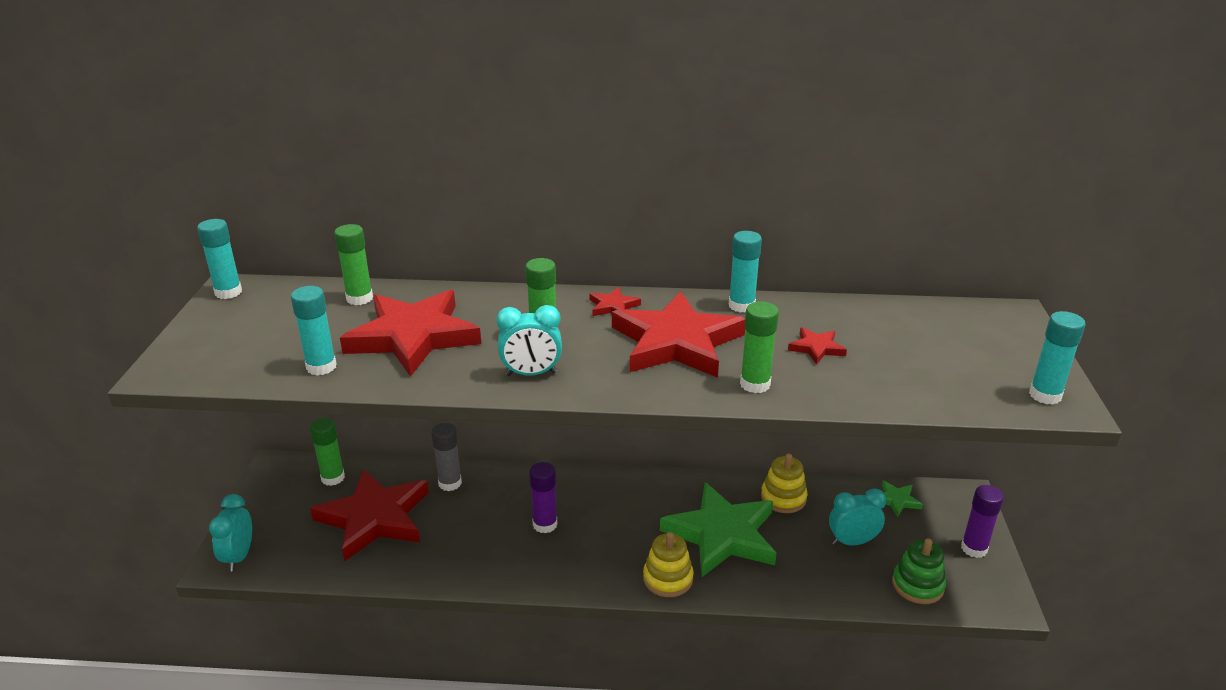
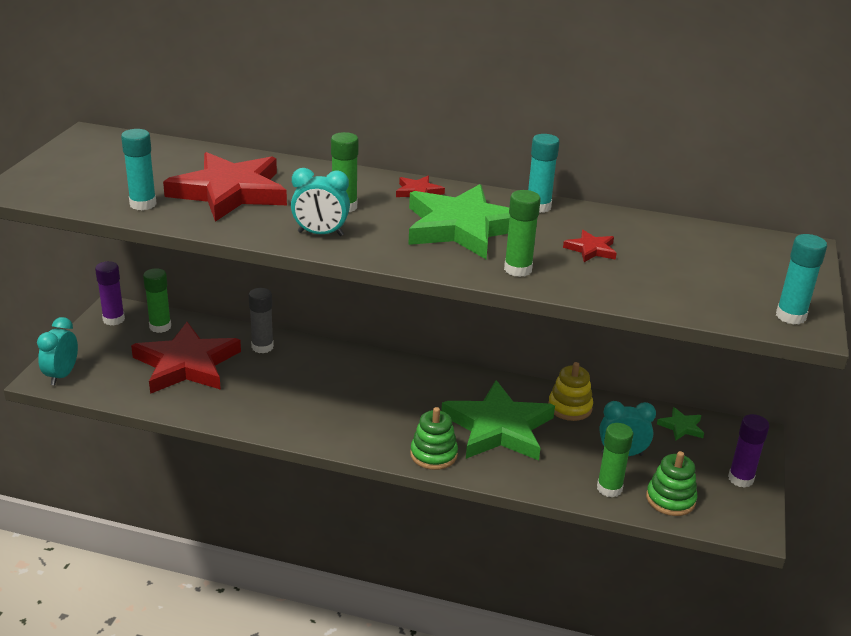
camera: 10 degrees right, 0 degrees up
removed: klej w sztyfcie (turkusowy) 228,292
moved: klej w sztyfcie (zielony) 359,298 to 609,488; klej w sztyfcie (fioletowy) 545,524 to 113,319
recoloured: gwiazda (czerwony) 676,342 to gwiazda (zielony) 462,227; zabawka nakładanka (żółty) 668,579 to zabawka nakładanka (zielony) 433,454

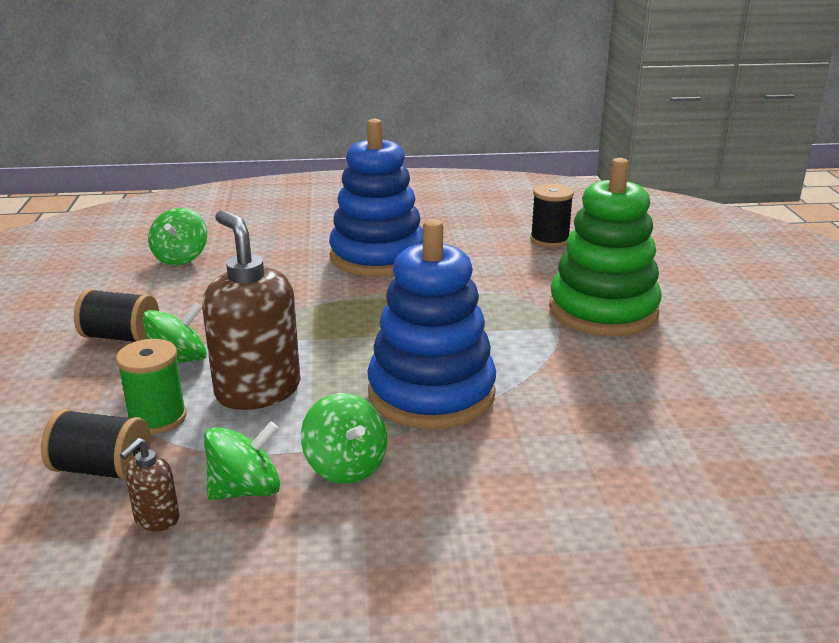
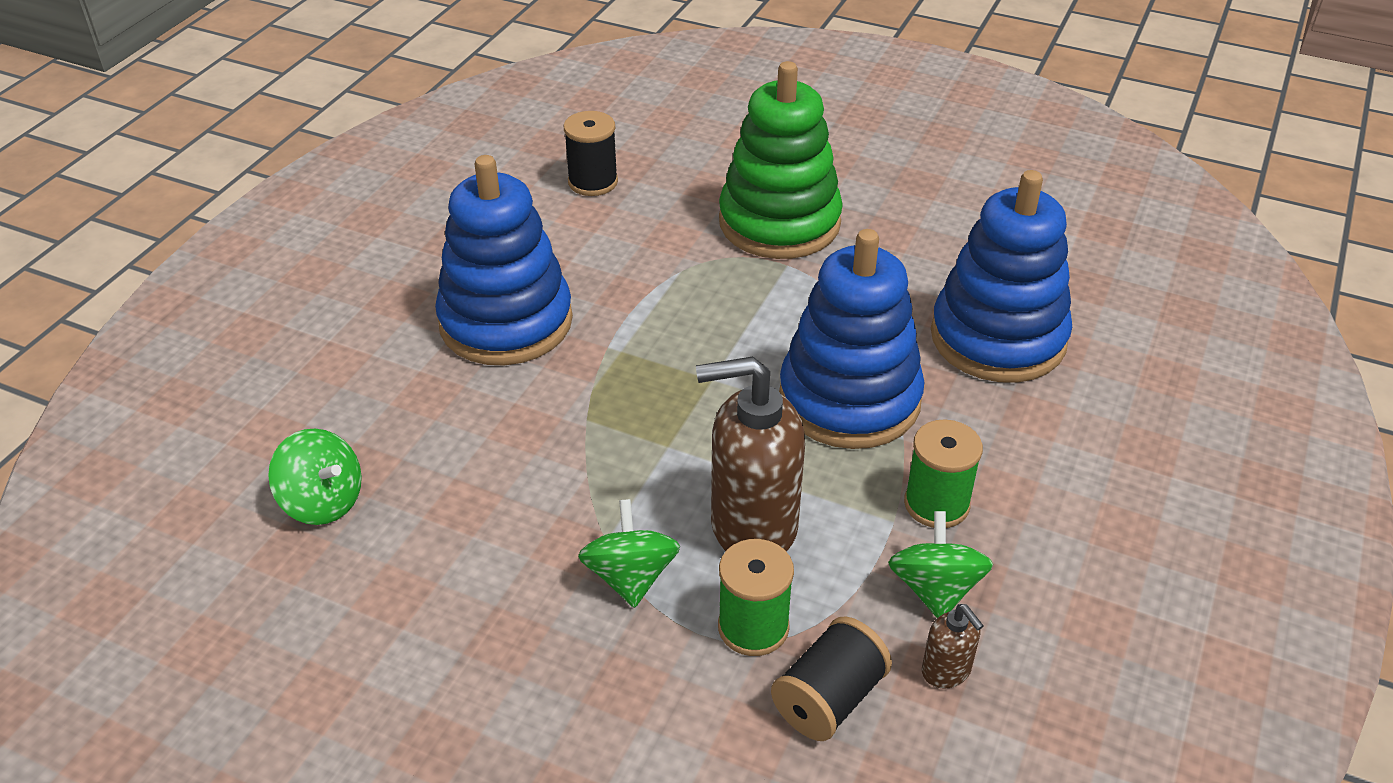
camera: 60 degrees left, 15 degrees up
removed: szpulka (czarny) 121,337
added: zabawka nakładanka (niebieski) 998,338
replaced: bączek (zielony) 345,466 to szpulka (zielony) 936,504

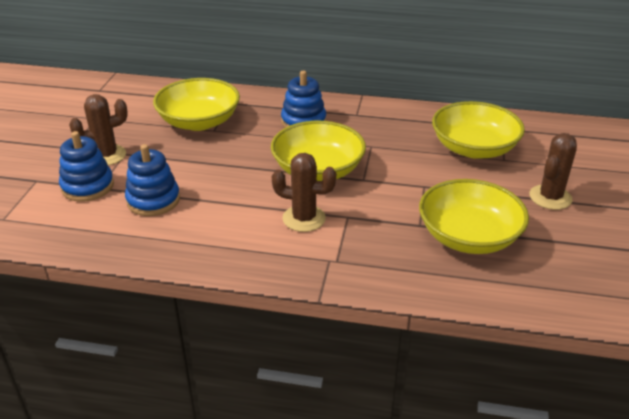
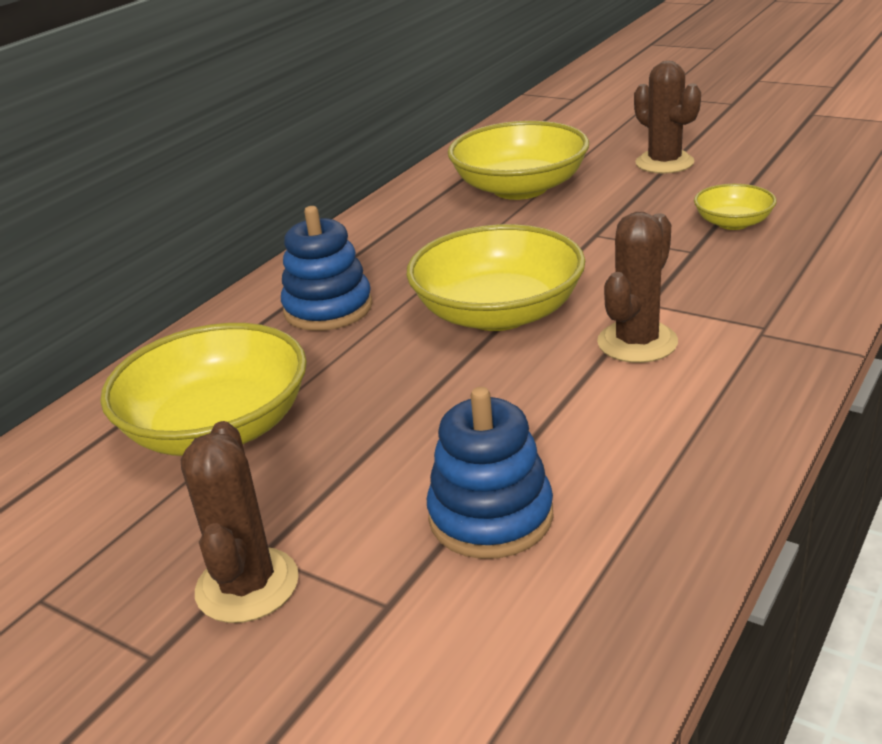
camera: 65 degrees left, 5 degrees down
removed: zabawka nakładanka (niebieski) 87,186
resized: miska (żółty) 468,237 = 733,223 x0.51

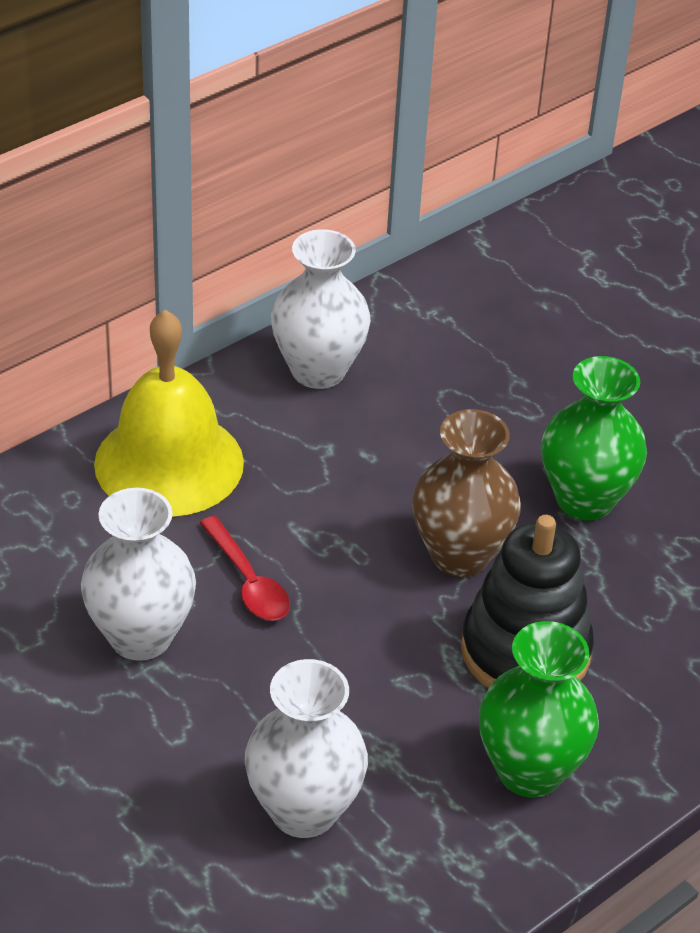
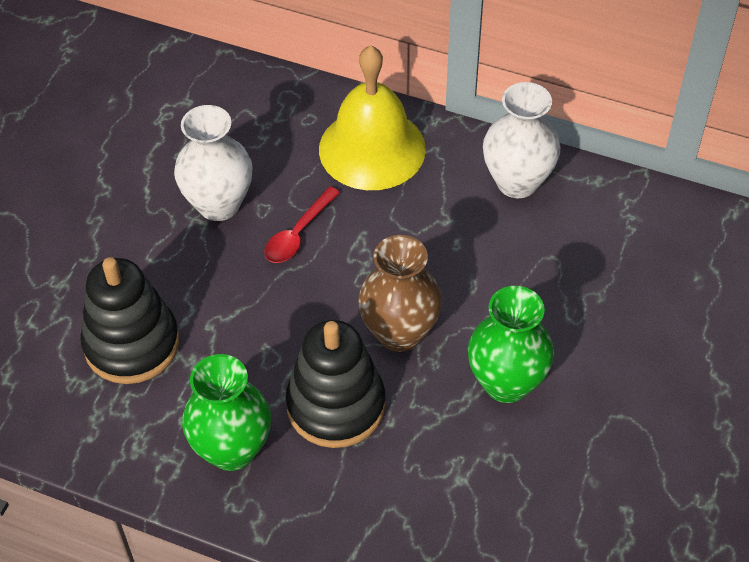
camera: 65 degrees right, 10 degrees up
replaced: wazon (biały) 303,810 to zabawka nakładanka (czarny) 132,344

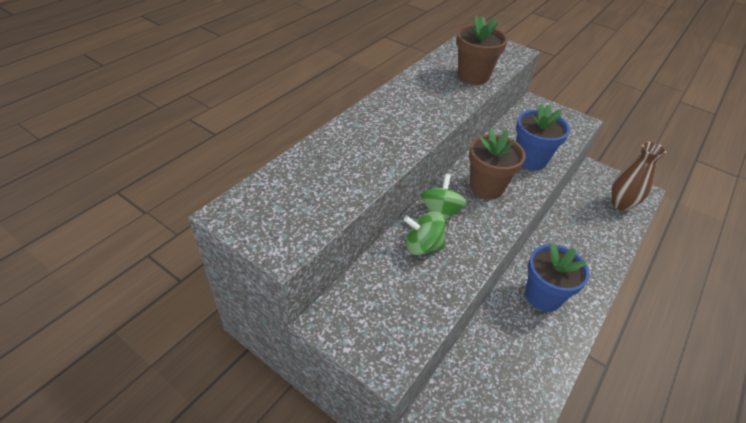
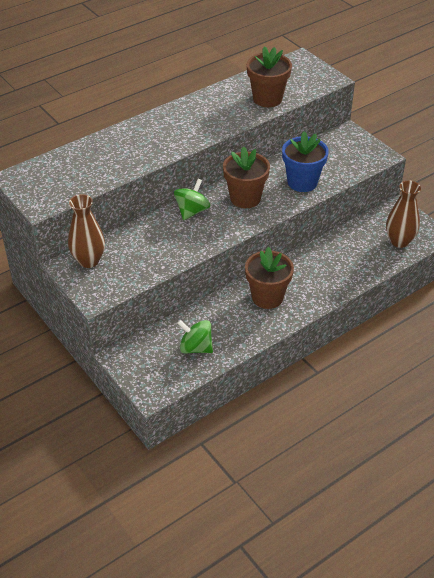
camera: 20 degrees right, 0 degrees up
added: wazon (brązowy) 89,261
moved: bączek (zielony) 423,246 to 195,348
recoloured: doniczka (niebieski) 543,296 to doniczka (brązowy) 267,297

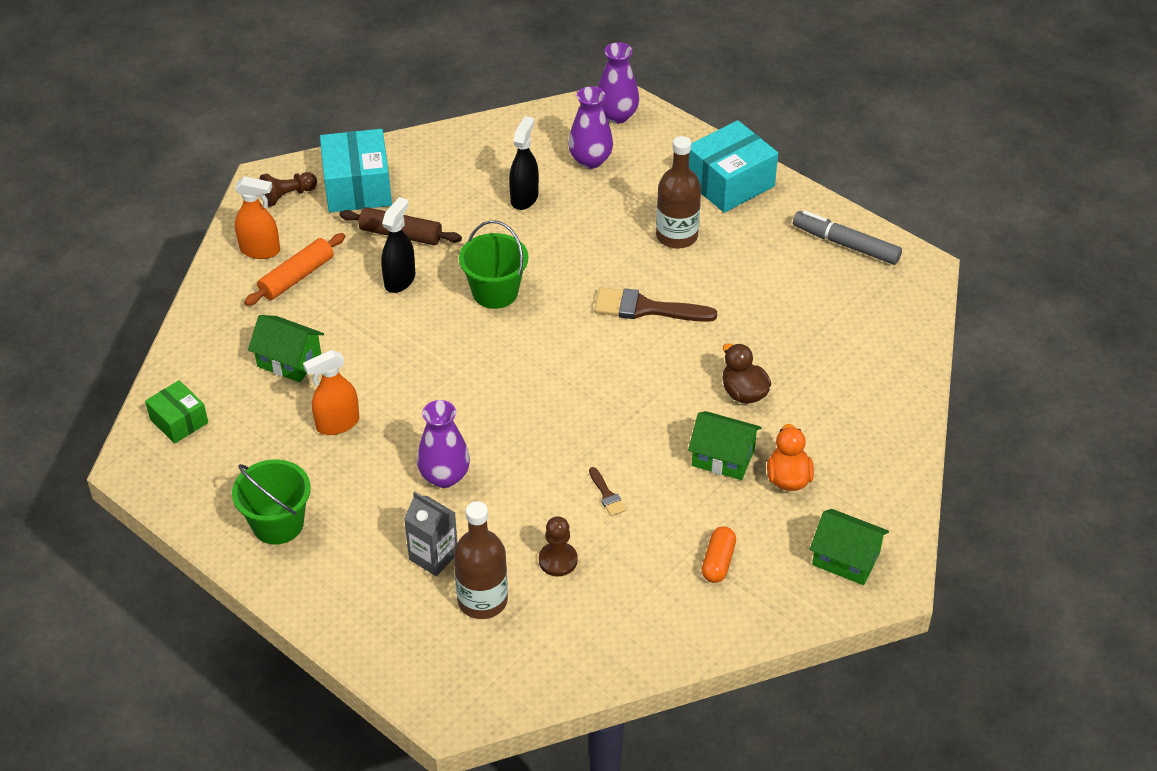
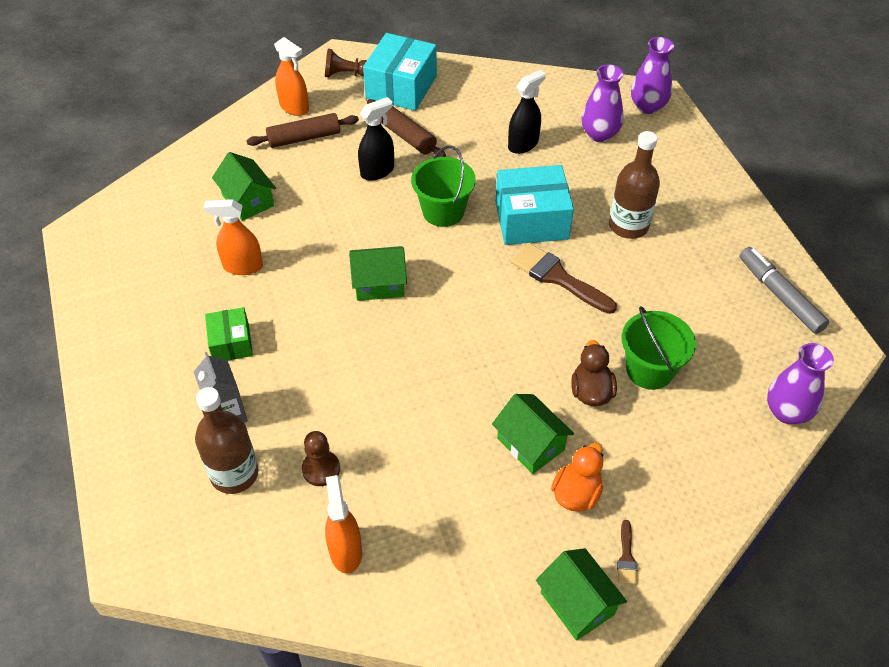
camera: 30 degrees right, 5 degrees up
removed: kapsułka (pomarańczowy) 718,562
added: spryskiwacz (pomarańczowy) 345,551; domek (zielony) 379,284
moved: pudełko (zielony) 179,421 to 231,343; wiadro (zielony) 278,524 to 649,370; wazon (fioletowy) 444,476 to 787,412; pędzel (brązowy) 607,495 to 626,557; pudełko (turkusowy) 729,183 to 531,220
recoloured: wałek do ciasta (pomarańczowy) 297,277 to wałek do ciasta (brązowy) 304,138

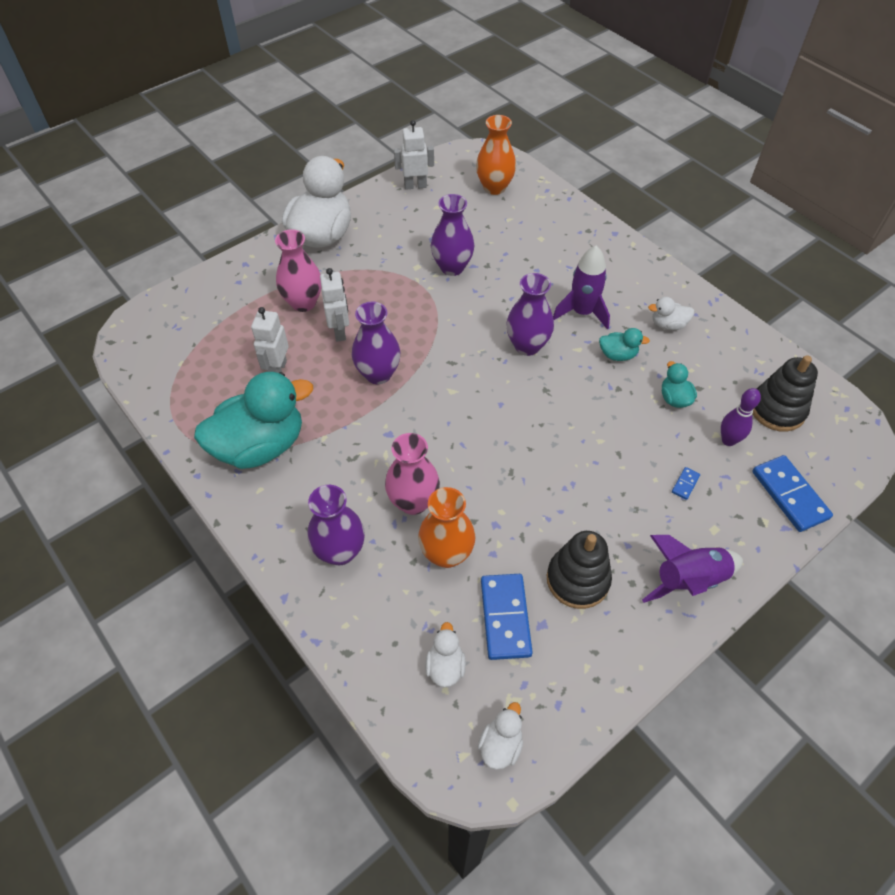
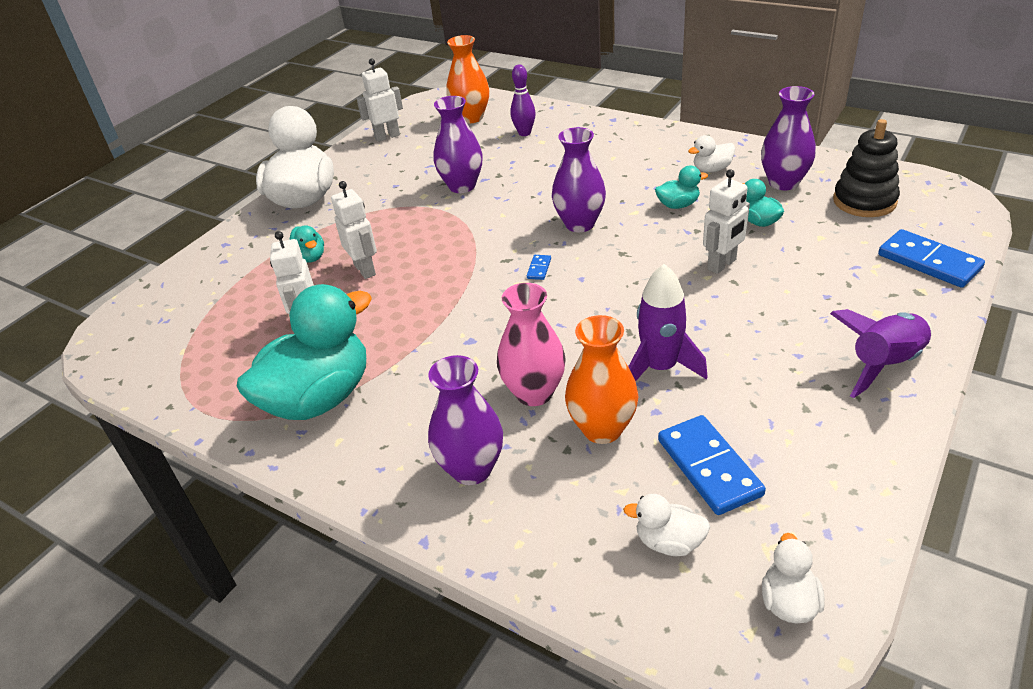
camera: 15 degrees left, 15 degrees down
removed: zabawka nakładanka (czarny) 577,579
added: robot (biały) 722,265
moved: wazon (fioletowy) 378,374 to 783,183; rakieta (fioletowy) 582,312 to 660,368; kostka domina (niebieski) 685,484 to 539,269; kręgiel (fioletowy) 728,440 to 524,133
replaced: wazon (różowy) 303,302 to kaczka (turkusowy) 310,257
turned: kaczka (biały) 445,666 = 669,542 60 degrees counterclockwise

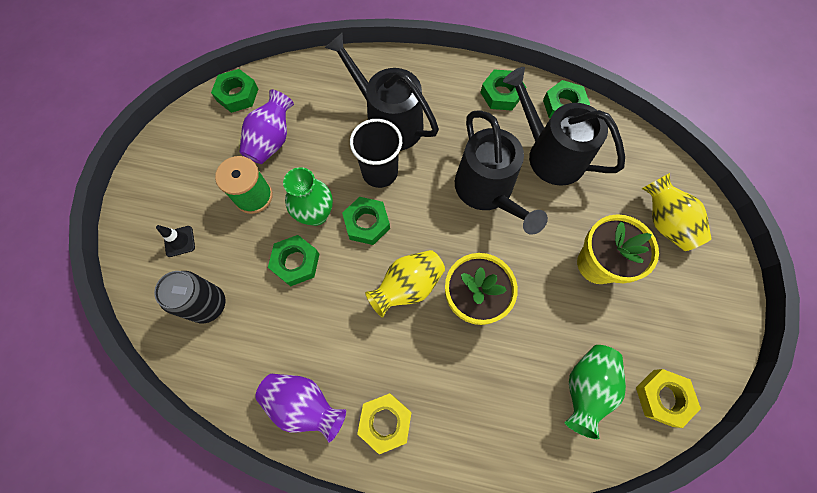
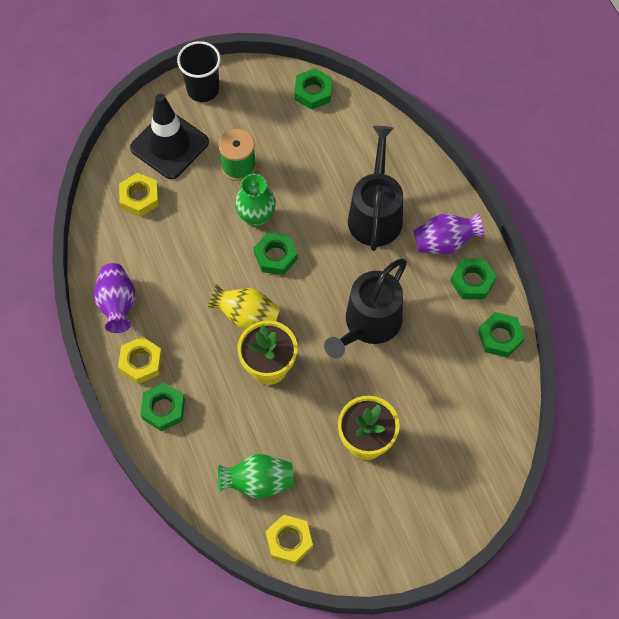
camera: 55 degrees right, 5 degrees down
removed: konewka (czarny) 550,154; wazon (żółty) 664,222
moved: wazon (fioletowy) 272,140 to 445,242; nakrętka (zielony) 296,262 to 163,409; szklanka (czarny) 380,172 to 203,89
replaced: puszka (czarny) 208,304 to nakrętka (żółty) 139,197
resized: pachołek (czarny) 179,241 = 169,145 x2.48

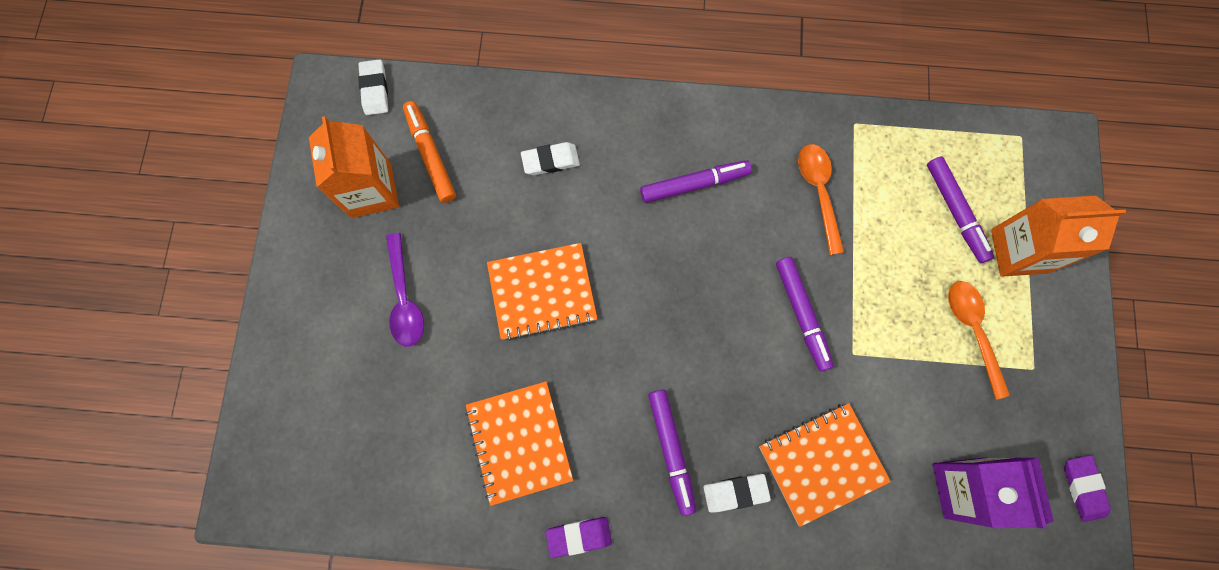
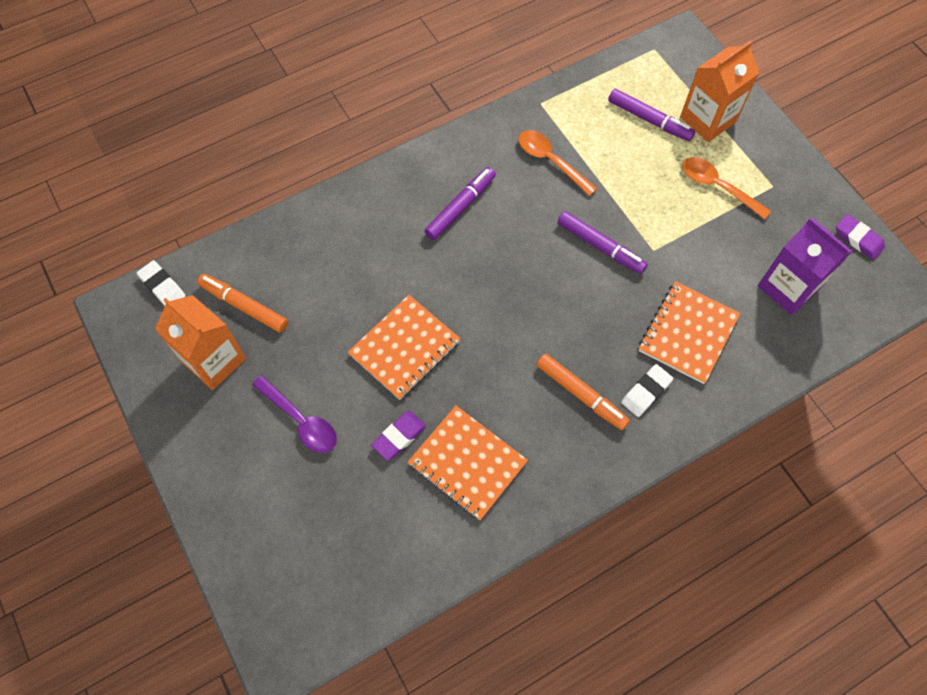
camera: 35 degrees left, 10 degrees down
removed: gumka do mazania (biały) 550,161
moved: gumka do mazania (fioletowy) 579,536 to 399,437
recoloured: flamaster (fioletowy) 671,451 to flamaster (pomarańczowy) 581,394

